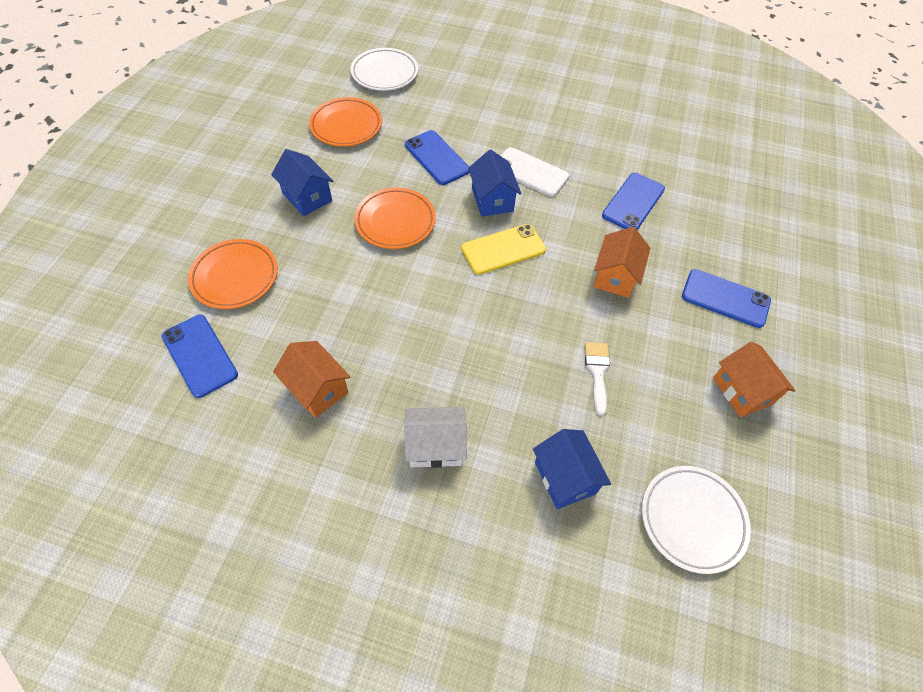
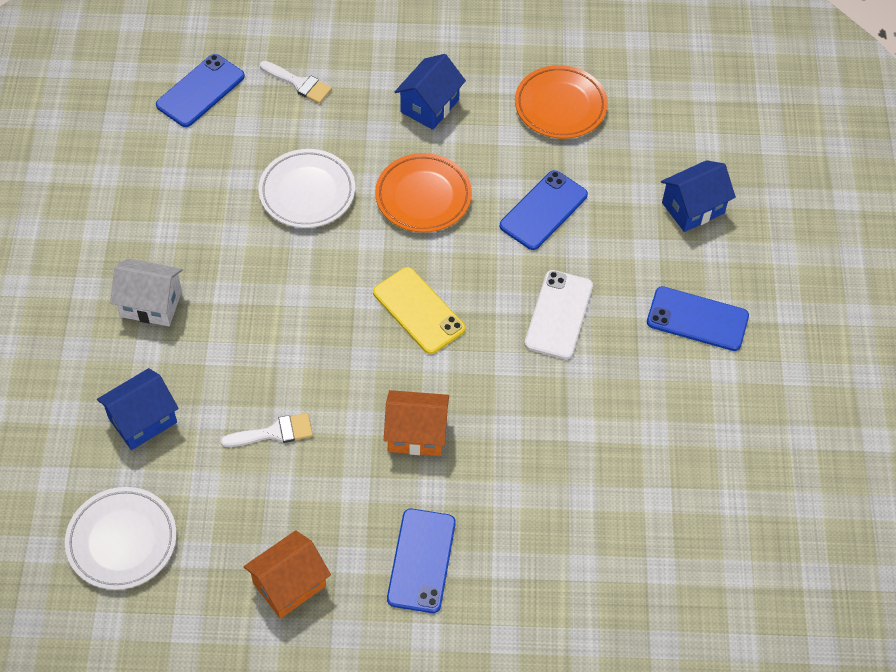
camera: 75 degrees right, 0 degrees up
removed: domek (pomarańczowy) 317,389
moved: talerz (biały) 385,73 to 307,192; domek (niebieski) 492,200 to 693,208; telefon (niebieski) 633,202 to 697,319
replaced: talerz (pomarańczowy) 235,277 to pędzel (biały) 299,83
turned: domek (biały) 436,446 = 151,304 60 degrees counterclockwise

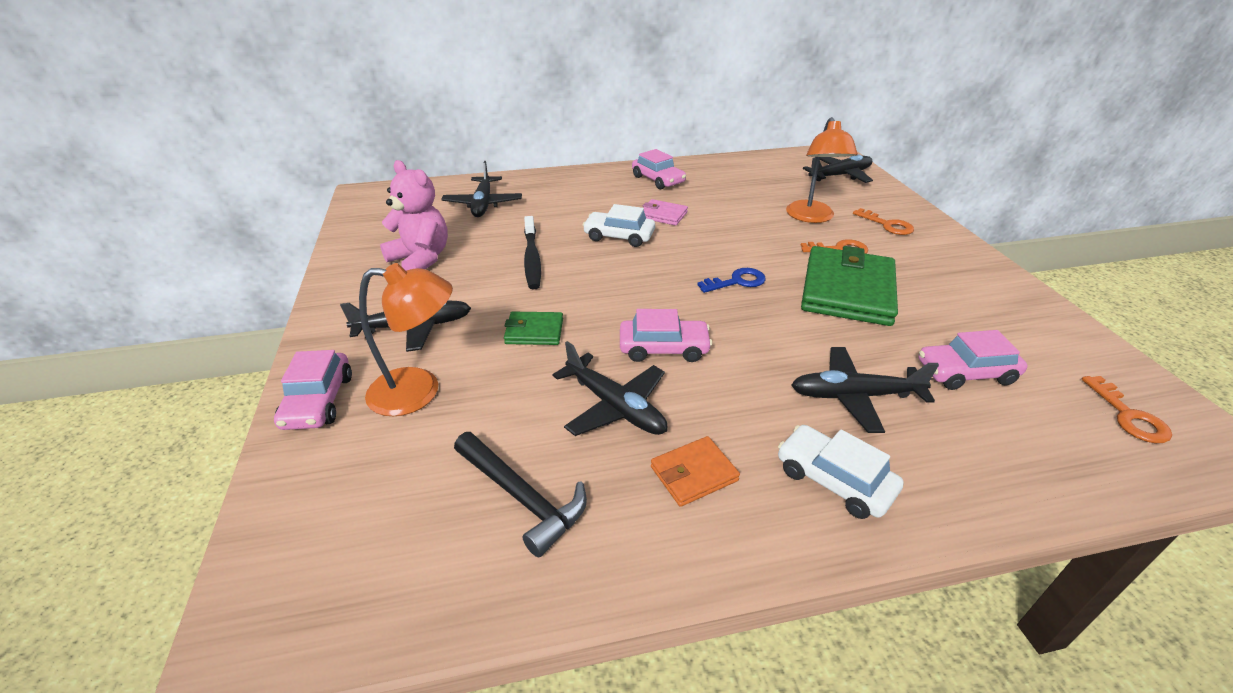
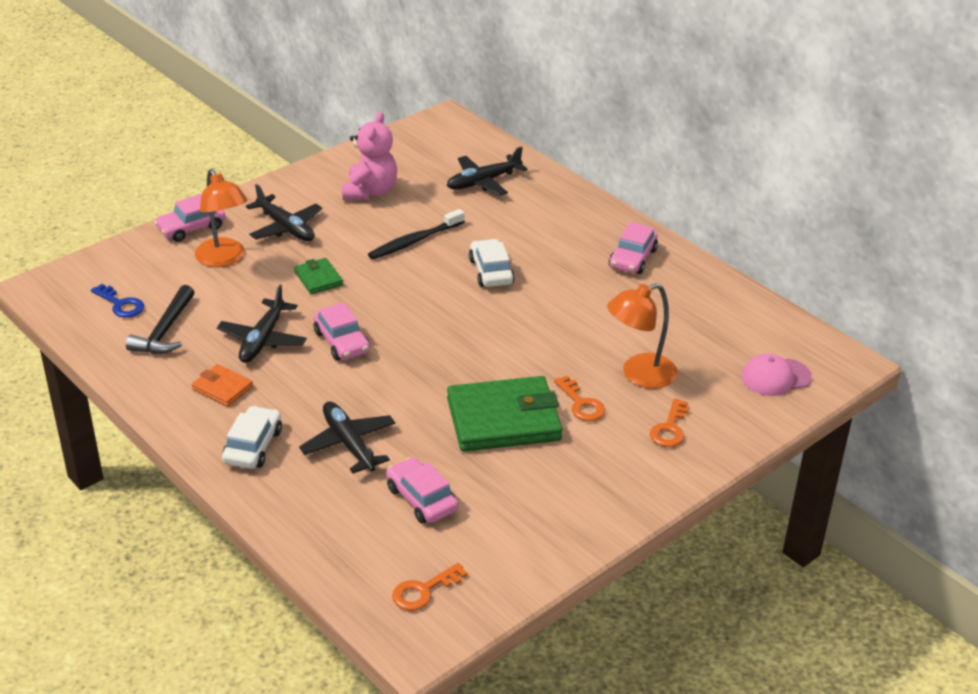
camera: 60 degrees right, 0 degrees up
removed: portfel (różowy) 663,215
moved: klucz (niebieski) 737,281 to 121,304
replaced: samolot (czarny) 839,175 to czapka (różowy) 775,377

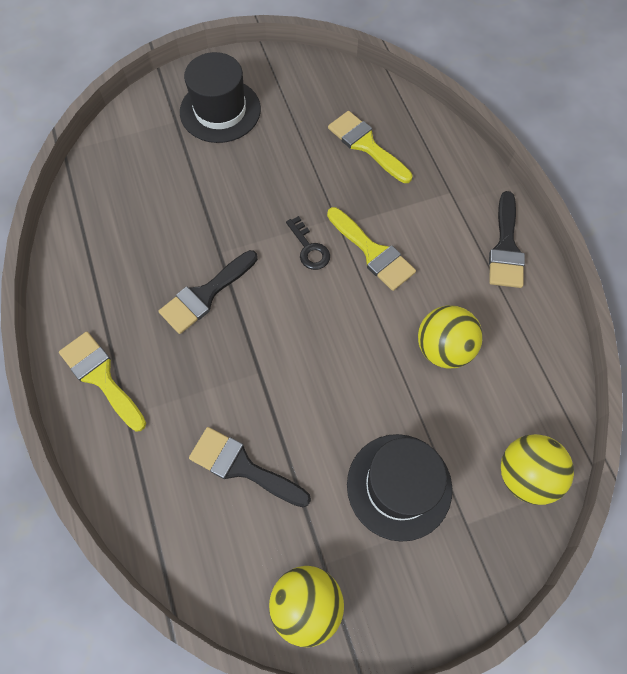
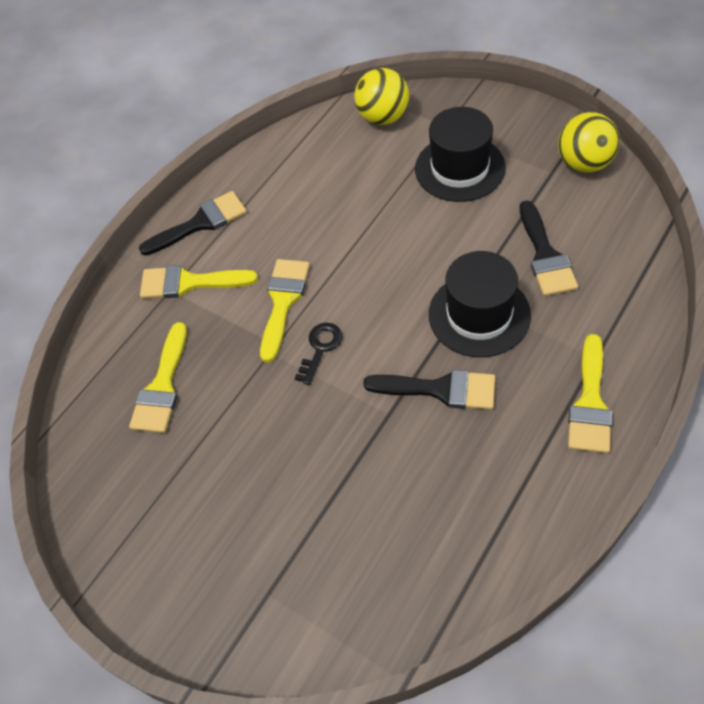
camera: 120 degrees left, 10 degrees down
removed: piłka (żółty) 443,348
added: pędzel (żółty) 189,282
moved: kapelusz (czarny) 220,110 to 479,314

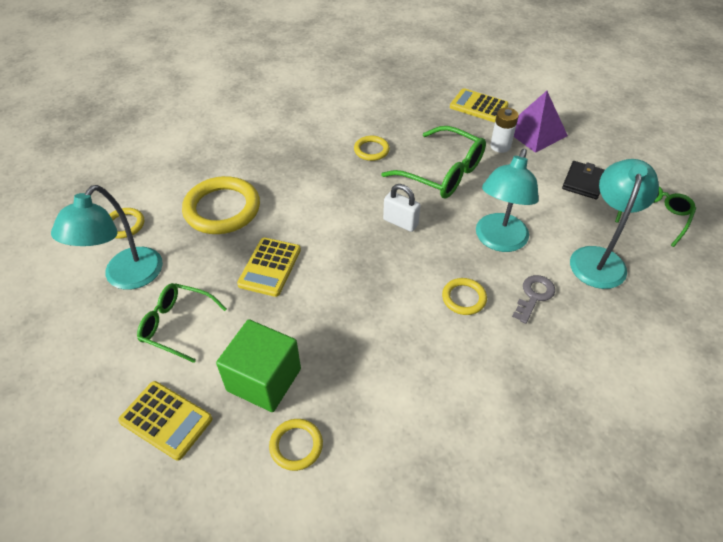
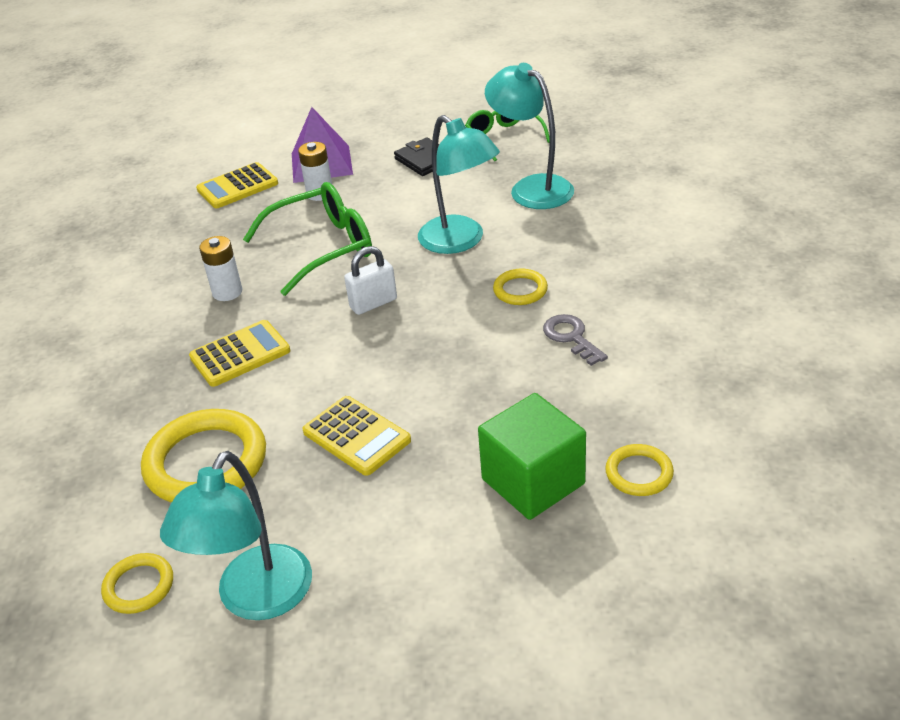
camera: 60 degrees left, 10 degrees down
removed: okulary (zielony) 177,325
moved: kalkulator (żółty) 166,420 to 240,354; klucz (szary) 534,296 to 571,337
replaced: pierścień (żółty) 371,150 to bateria (biały) 227,292
turned: lampka (turkusowy) 126,277 = 256,599 60 degrees clockwise

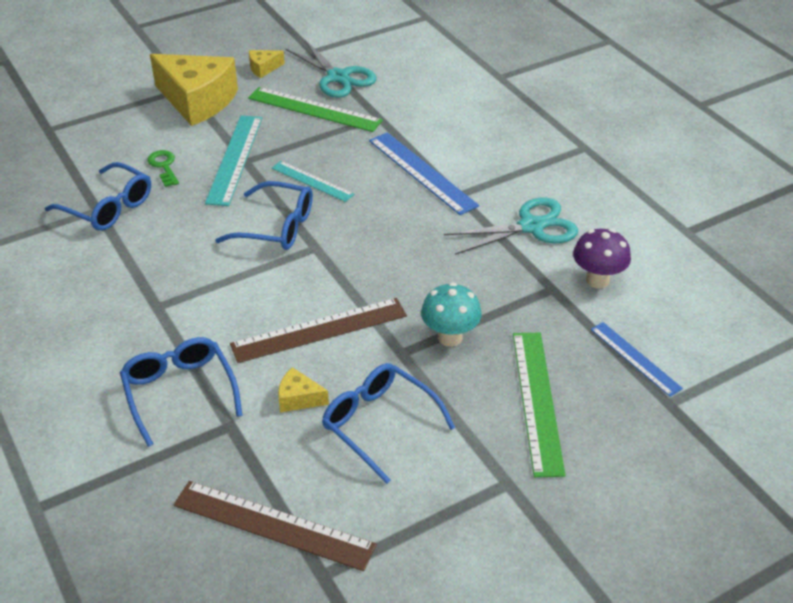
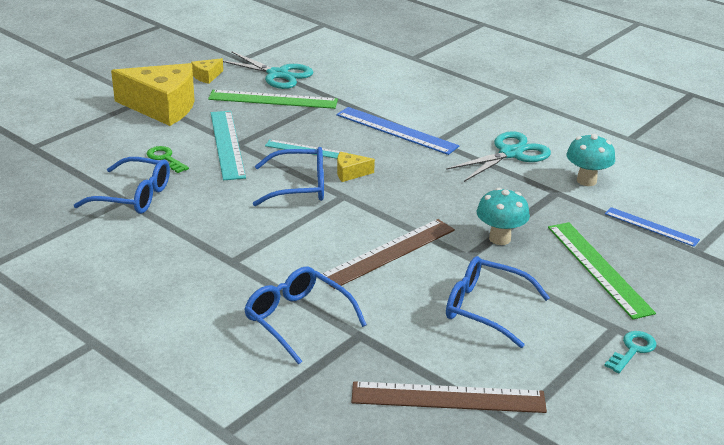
camera: 20 degrees left, 10 degrees down
added: klucz (turkusowy) 632,350
moved: ser (żółty) 298,398 to 350,173
recoloured: grzyb (fioletowy) 597,280 to grzyb (turkusowy) 586,181

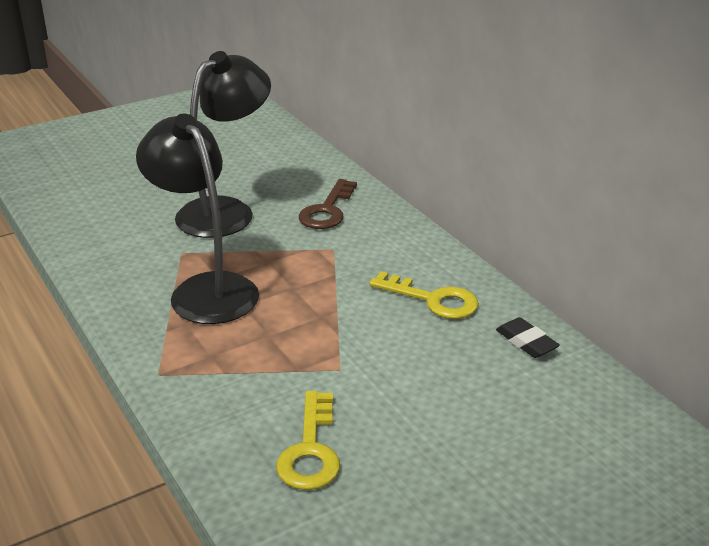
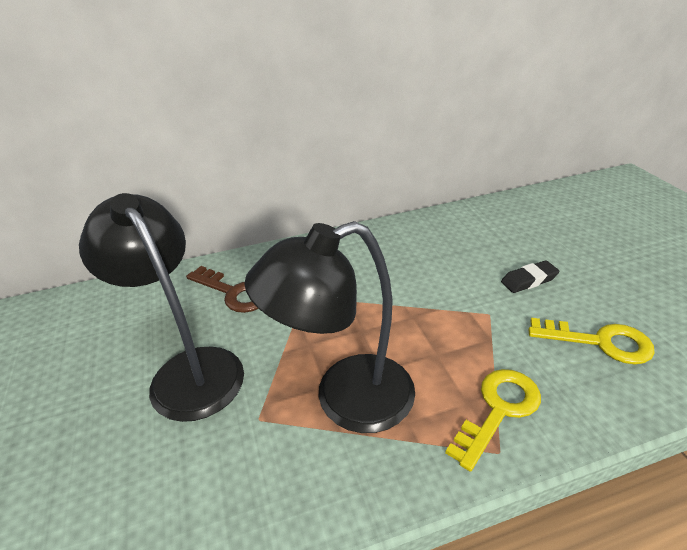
camera: 75 degrees left, 5 degrees up
moved: klucz (żółty) 433,300 to 498,410; gumka do mazania (czarny) 526,342 to 529,280

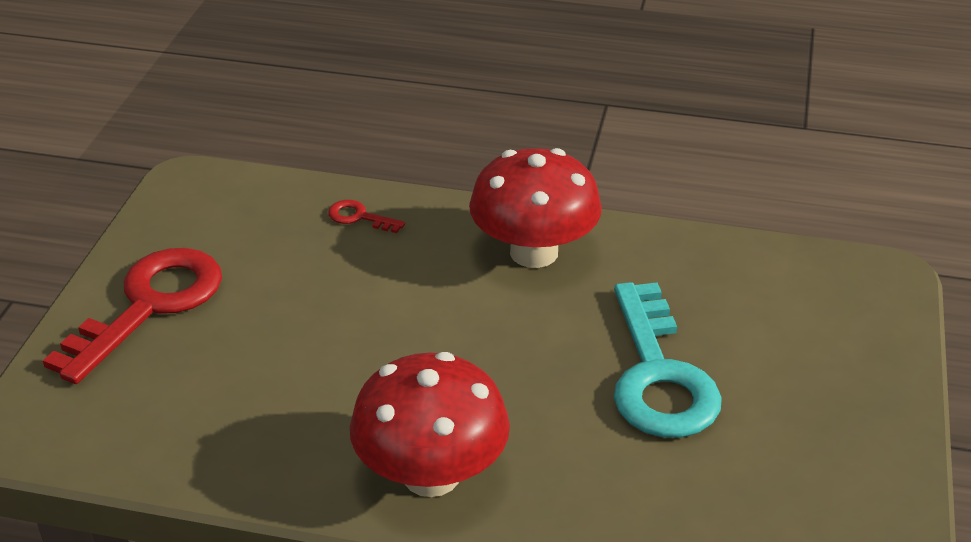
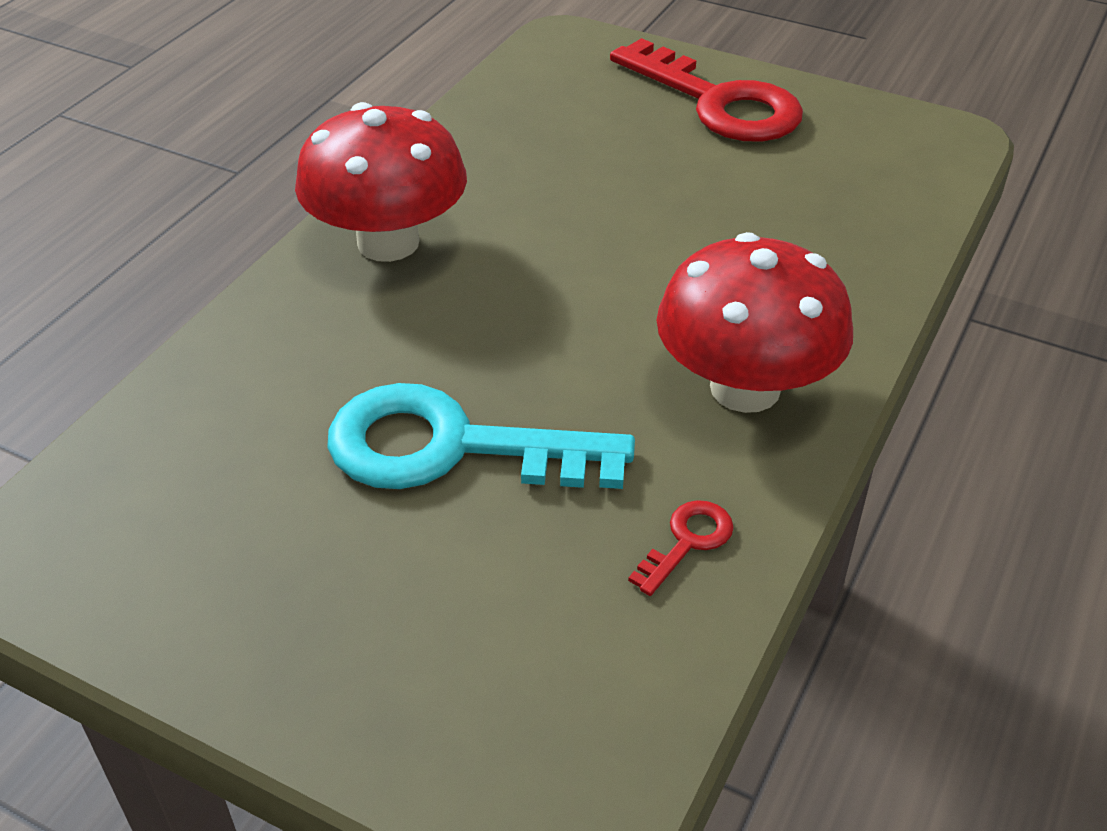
camera: 105 degrees right, 5 degrees up
moved: klucz (czerwony) 359,217 to 687,542

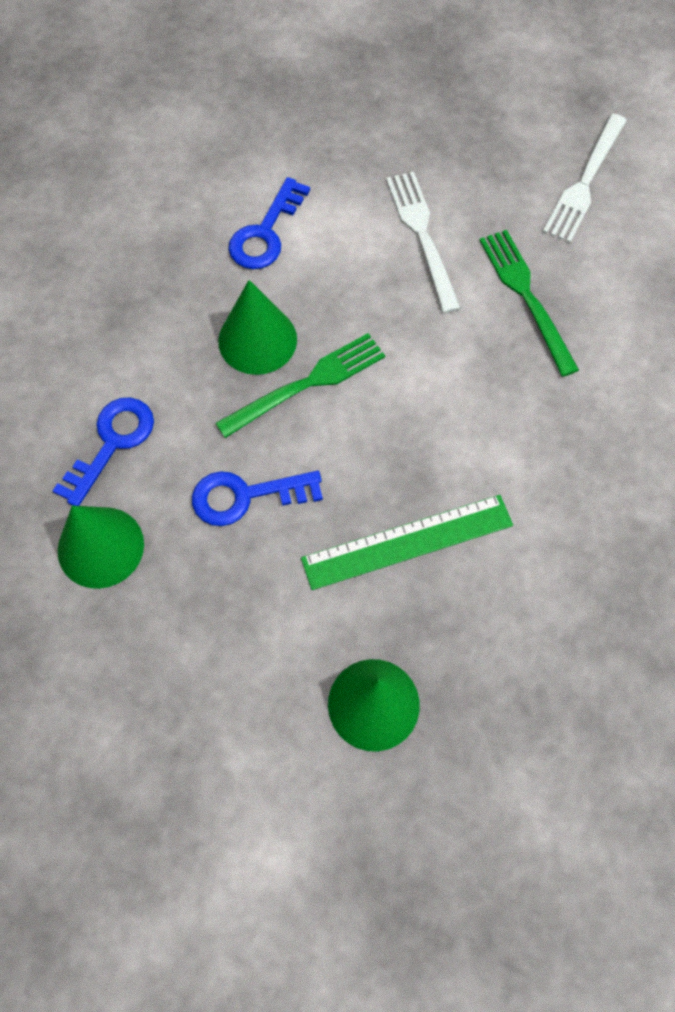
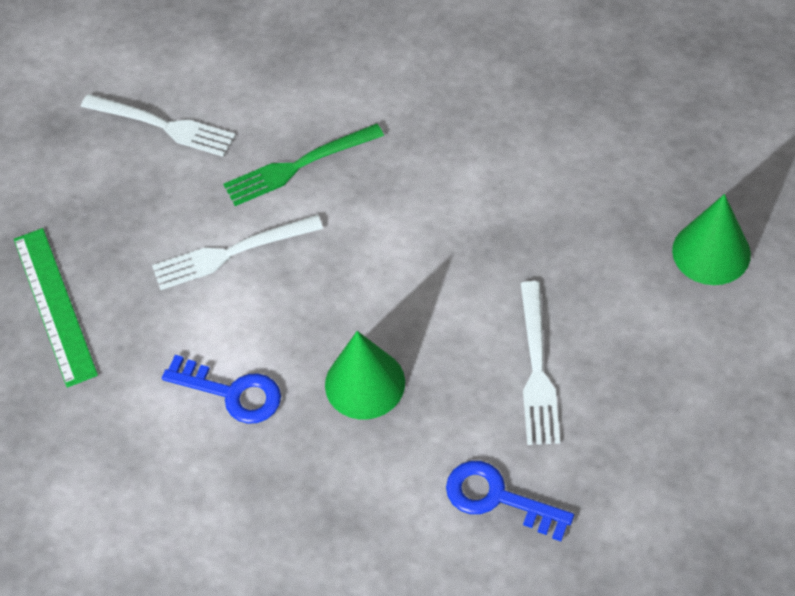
camera: 90 degrees left, 10 degrees down
removed: stożek (zielony) 100,547; widelec (zielony) 308,383
moved: linijka (zielony) 407,541 to 54,305
replaced: klucz (niebieski) 246,496 to widelec (biały) 537,370

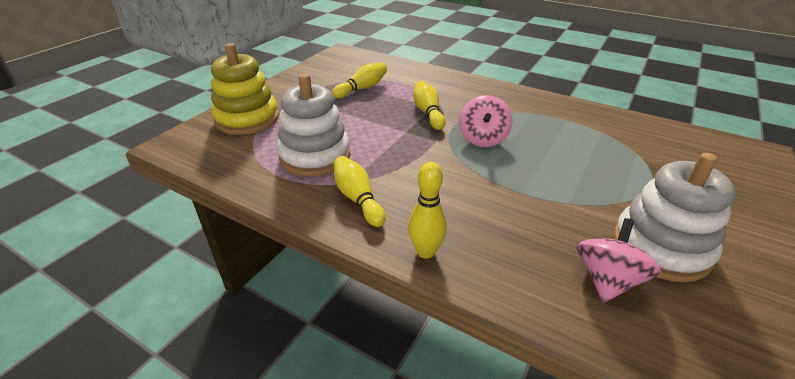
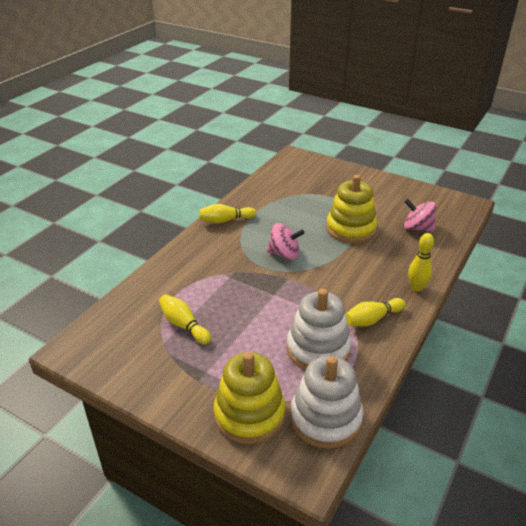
camera: 90 degrees left, 0 degrees up
added: zabawka nakładanka (żółty) 351,229
moved: kręgiel (żółty) 428,113 to 225,220; zabawka nakładanka (biały) 660,247 to 325,418

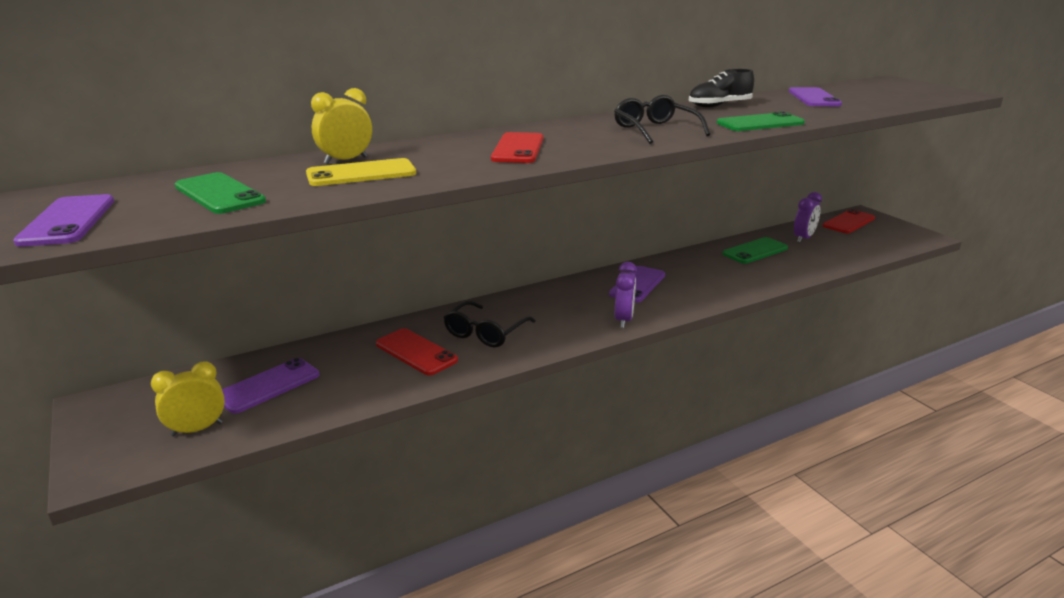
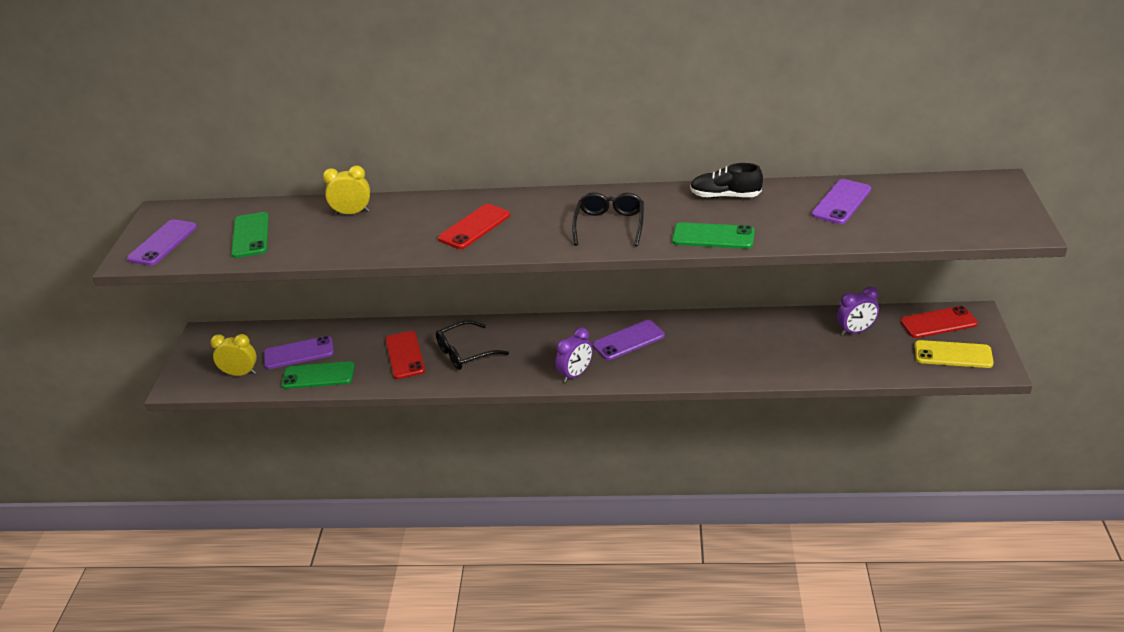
camera: 35 degrees right, 10 degrees up
moved: telefon (żółty) 361,174 to 953,355; telefon (zielony) 755,251 to 318,376

